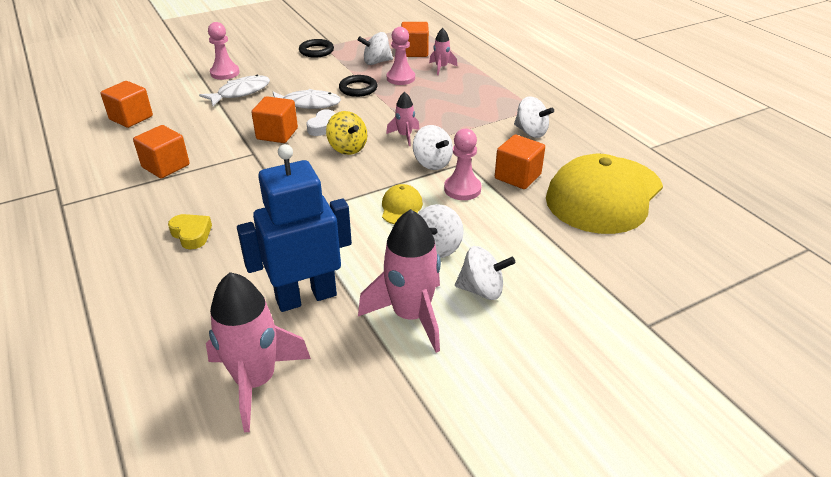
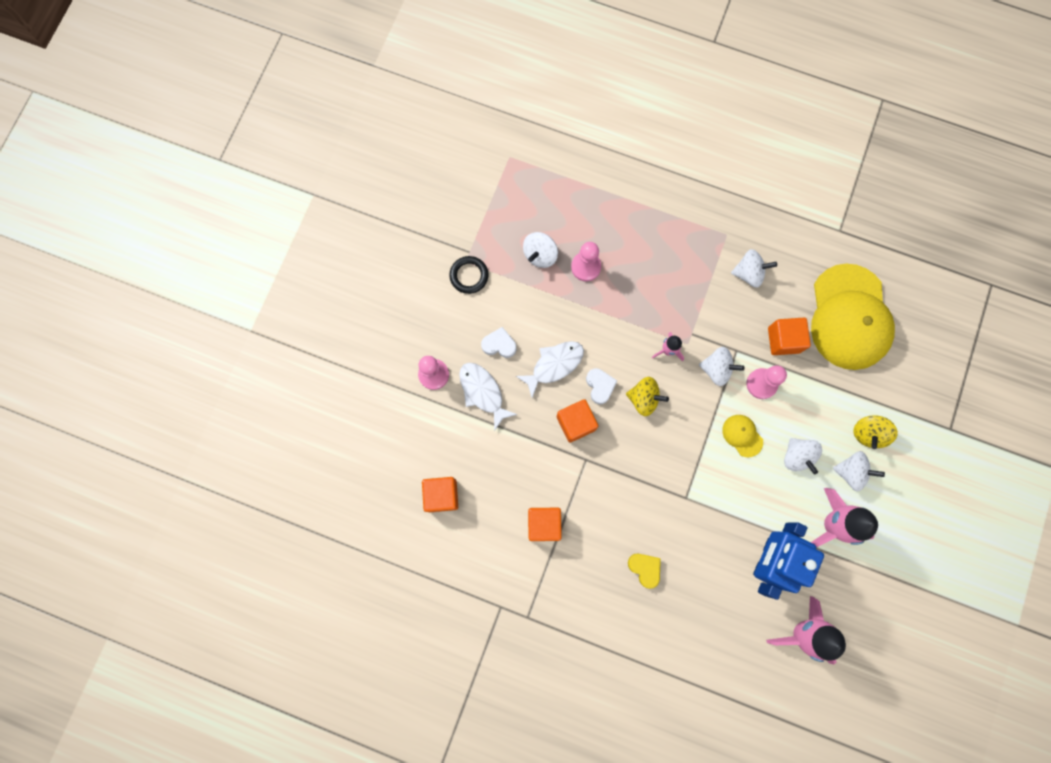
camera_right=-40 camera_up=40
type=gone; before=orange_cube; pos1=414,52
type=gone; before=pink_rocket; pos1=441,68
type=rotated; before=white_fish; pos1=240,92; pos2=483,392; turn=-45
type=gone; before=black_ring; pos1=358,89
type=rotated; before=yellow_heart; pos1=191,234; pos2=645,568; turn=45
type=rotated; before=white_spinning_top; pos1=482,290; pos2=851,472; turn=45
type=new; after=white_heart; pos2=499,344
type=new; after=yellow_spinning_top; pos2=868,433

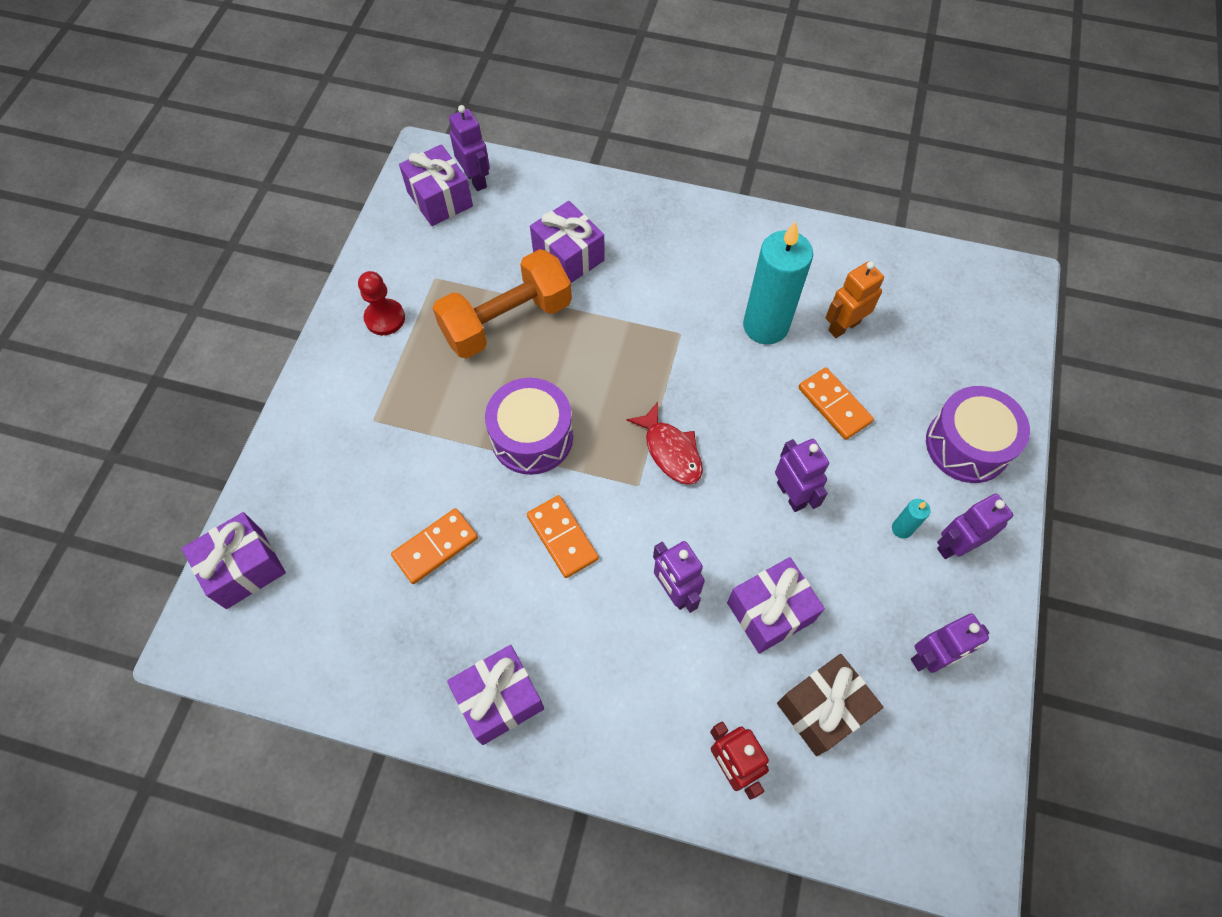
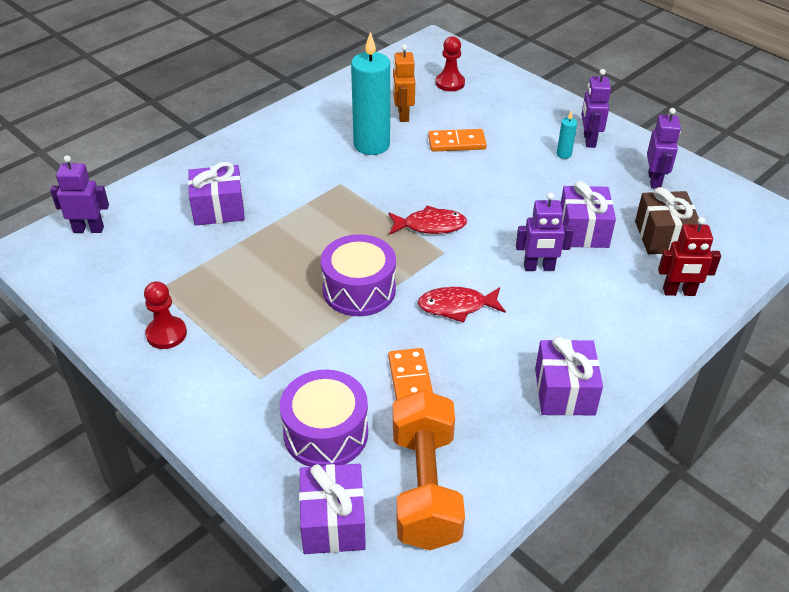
camera_right=-60 camera_up=-20
type=gone; before=purple_gift; pos1=440,199
type=shifted; before=orange_dumbbell; pos1=507,321; pos2=425,487
type=shifted; before=purple_drum; pos1=967,445; pos2=326,433
type=gone; before=purple_robot; pos1=791,494
type=swapped; before=orange_domino; after=red_fish; pos1=562,537; pos2=456,306
type=new; after=red_pawn; pos2=450,83

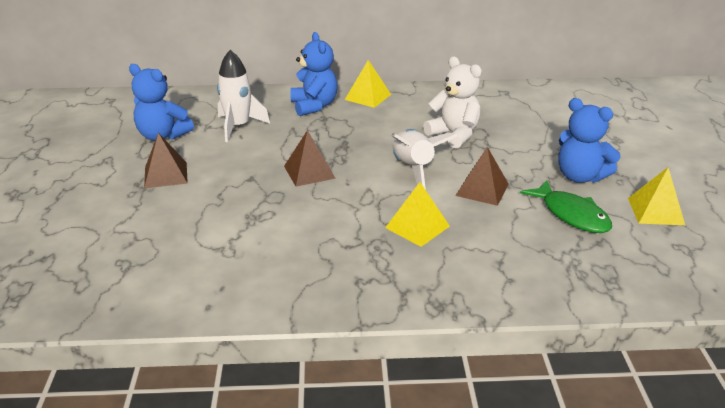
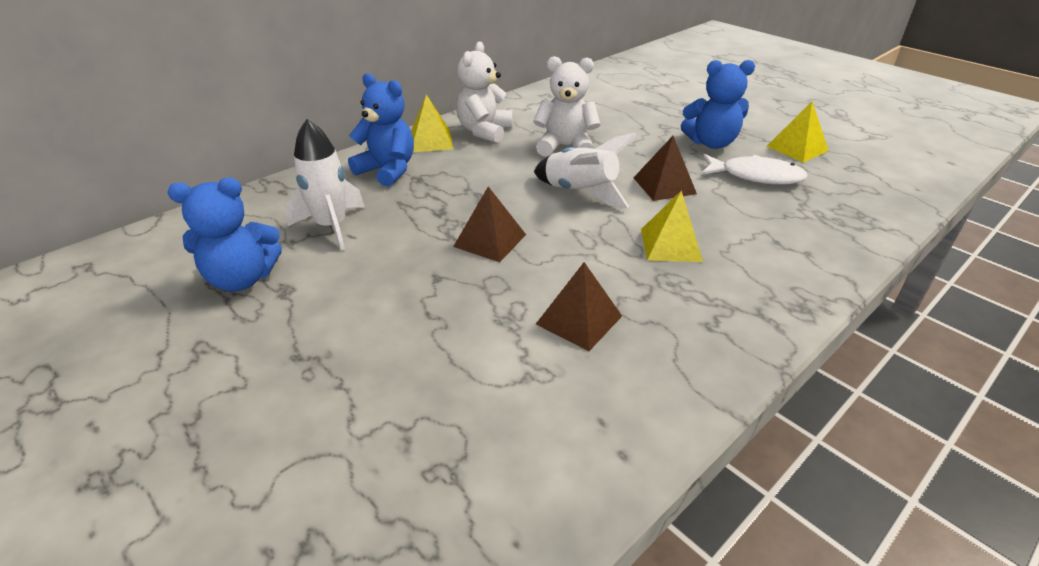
camera_right=-40 camera_up=5
type=shifted; before=brown_pyramid; pos1=165,175; pos2=579,320
type=repainted; before=green_fish; after=white_fish; pos1=571,215; pos2=756,176
type=new; after=white_teddy_bear; pos2=484,131

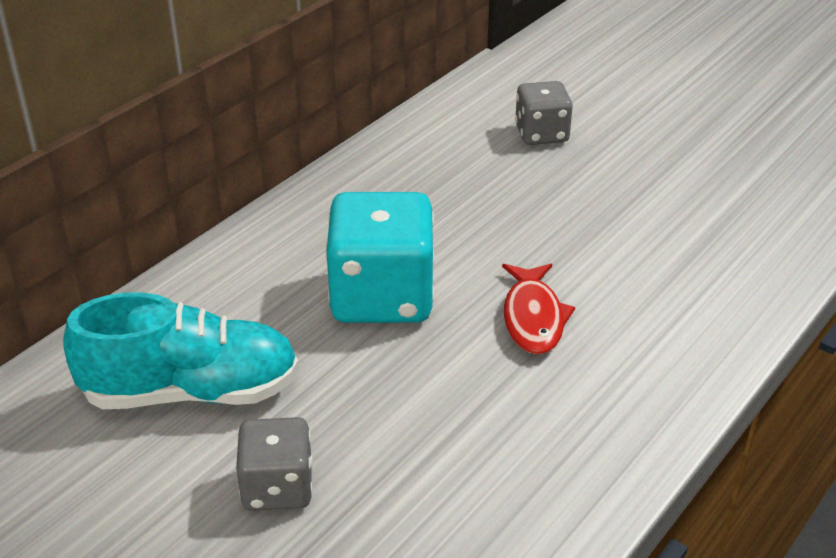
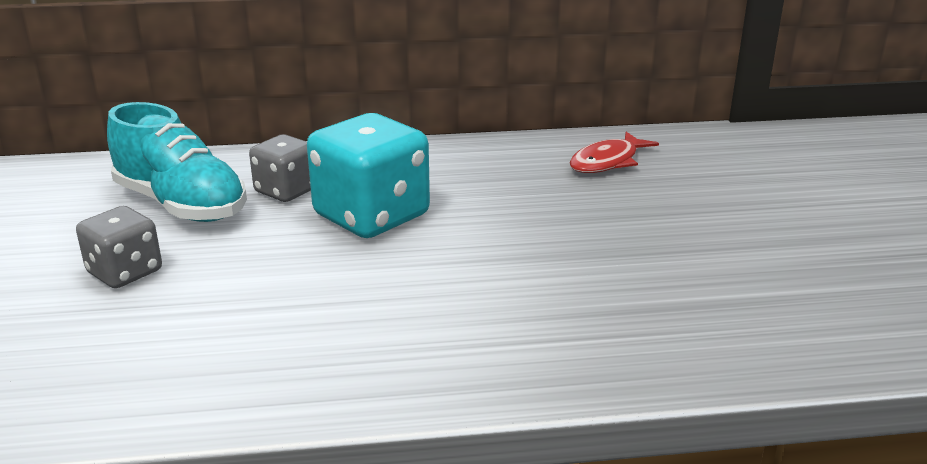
camera_right=45 camera_up=-10
type=shifted; before=grey_dice; pos1=541,134; pos2=286,191
type=shifted; before=red_fish; pos1=533,318; pos2=607,162

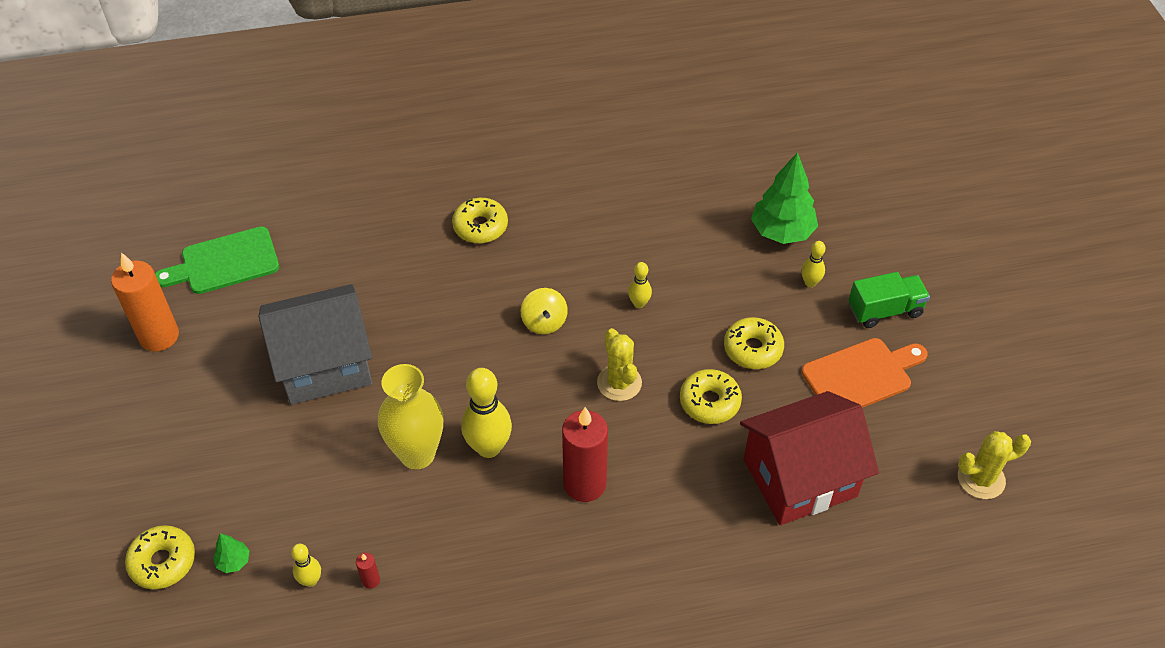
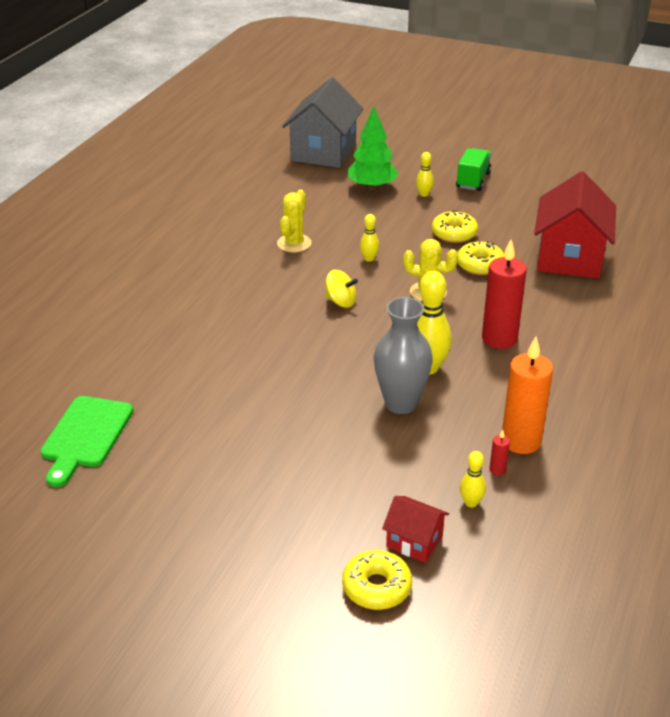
camera_right=-55 camera_up=-15
type=gone; before=yellow_donut; pos1=480,226
type=shifted; before=orange_candle; pos1=159,336; pos2=521,441
type=shifted; before=grey_house; pos1=324,365; pos2=323,152
type=gone; before=orange_cutting_board; pos1=861,376
type=repainted; before=yellow_vase; after=grey_vase; pos1=417,454; pos2=401,403
type=shifted; before=yellow_cactus; pos1=981,479; pos2=294,243
type=swapped; before=green_tree; after=red_house; pos1=234,561; pos2=414,541

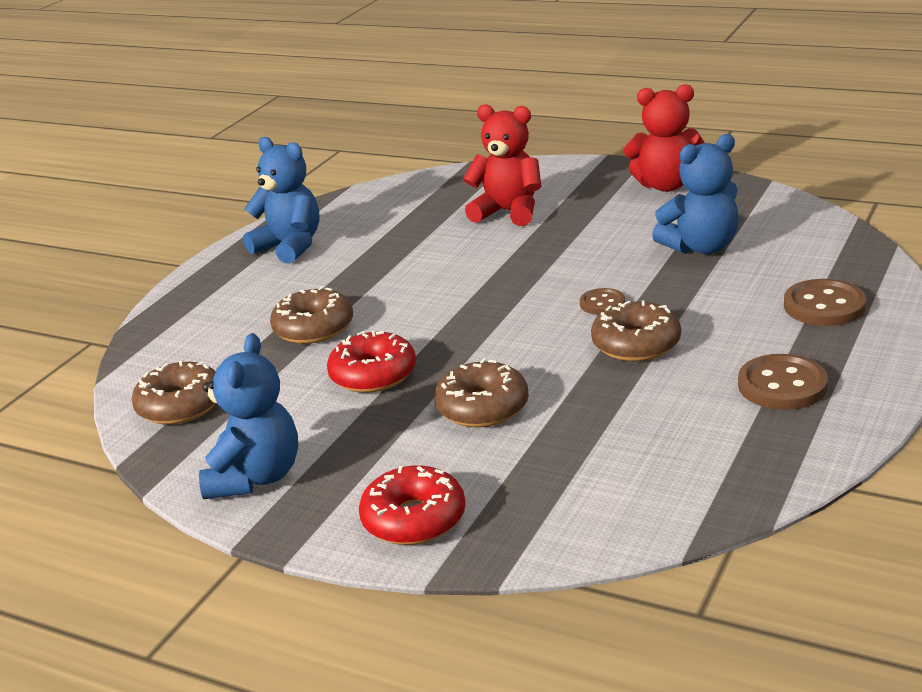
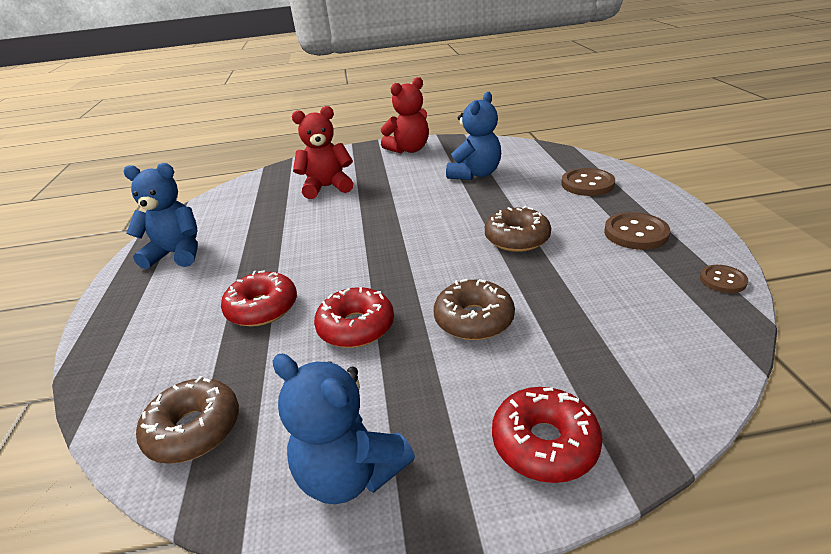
camera_right=-35 camera_up=5
type=repainted; before=brown_donut; after=red_donut; pos1=313,328; pos2=262,308
type=shifted; before=brown_button; pos1=602,303; pos2=722,280
type=rotated; before=blue_teddy_bear; pos1=255,477; pos2=350,473; turn=150

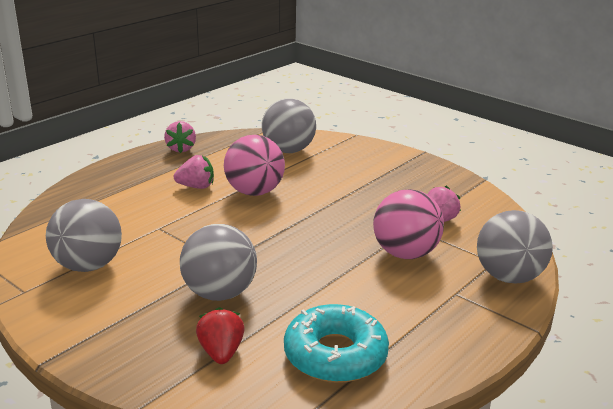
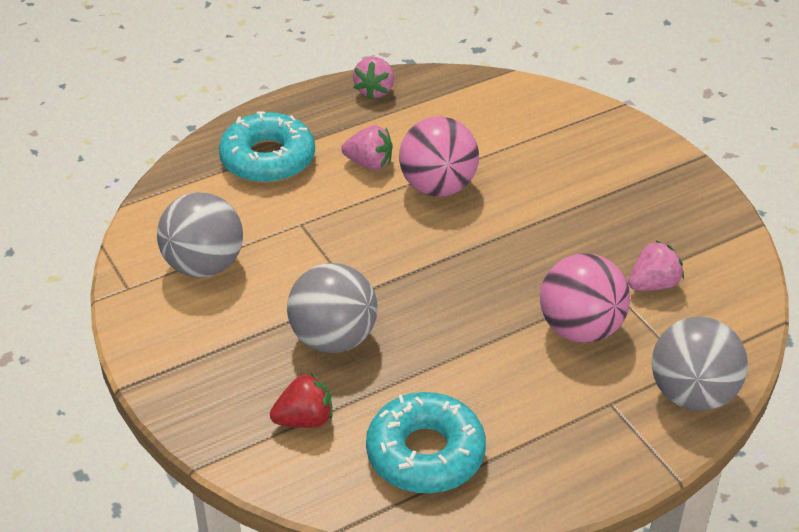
camera_right=20 camera_up=15
type=gone; before=grey_ball; pos1=288,150
type=rotated; before=red_strawberry; pos1=221,352; pos2=304,419; turn=60
type=new; after=turquoise_donut; pos2=268,159

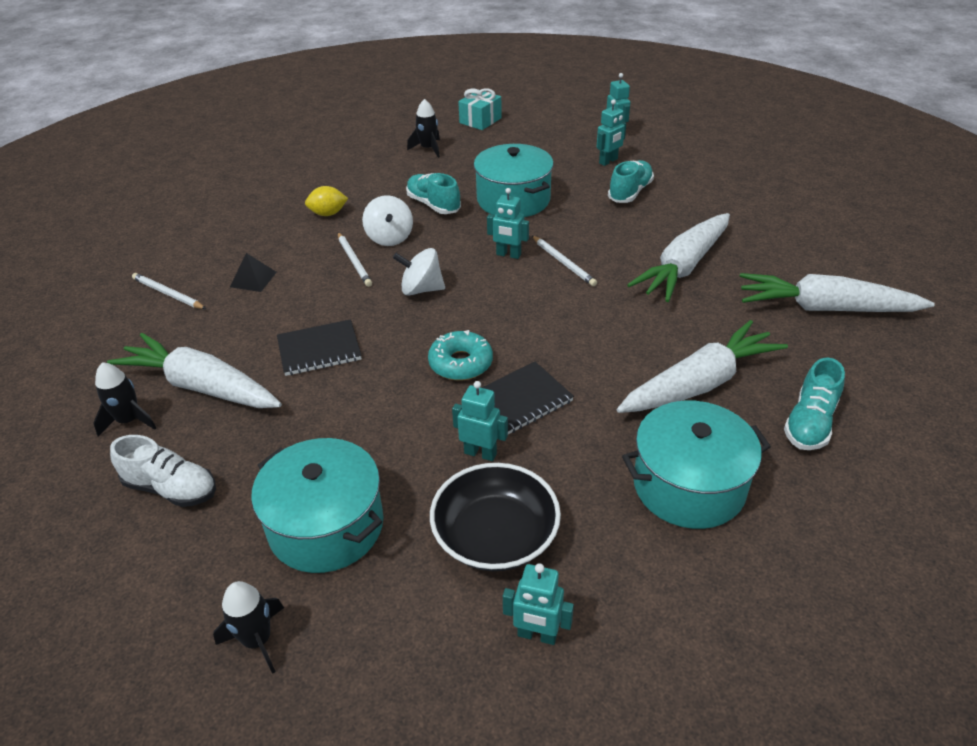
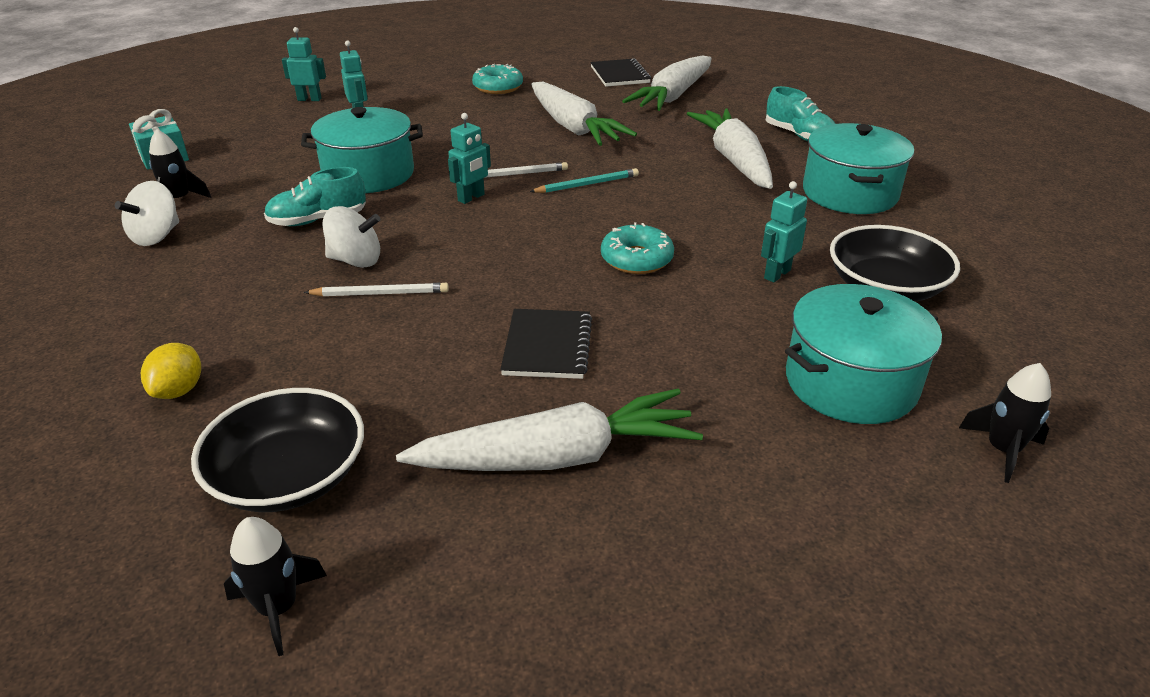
camera_right=-70 camera_up=-5
type=gone; before=turquoise_shoe; pos1=630,192
type=shifted; before=yellow_lemon; pos1=328,214; pos2=179,390
type=shifted; before=white_spinning_top; pos1=421,289; pos2=157,236
type=gone; before=black_pyramid; pos1=253,279
type=swapped; before=white_pencil; after=black_bowl; pos1=168,294; pos2=289,476
type=rotated; before=white_carrot; pos1=201,386; pos2=557,457; turn=-150
type=shifted; before=black_rocket; pos1=129,420; pos2=279,608
type=shifted; before=black_notebook; pos1=521,400; pos2=620,75
type=gone; before=white_shoe; pos1=171,488
type=gone; before=turquoise_robot; pos1=537,635
type=new; after=turquoise_donut; pos2=498,87
type=new; after=turquoise_pencil; pos2=587,184

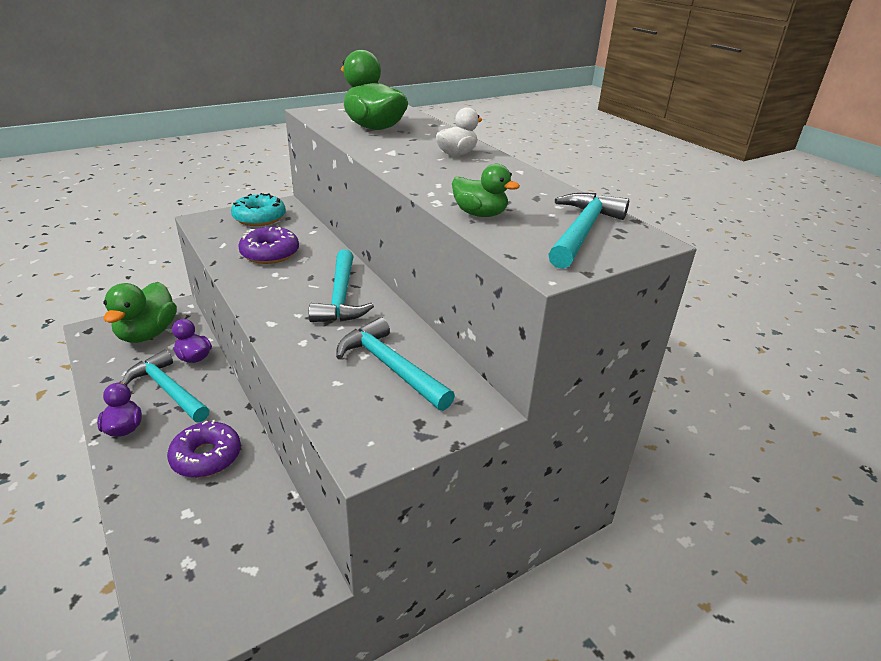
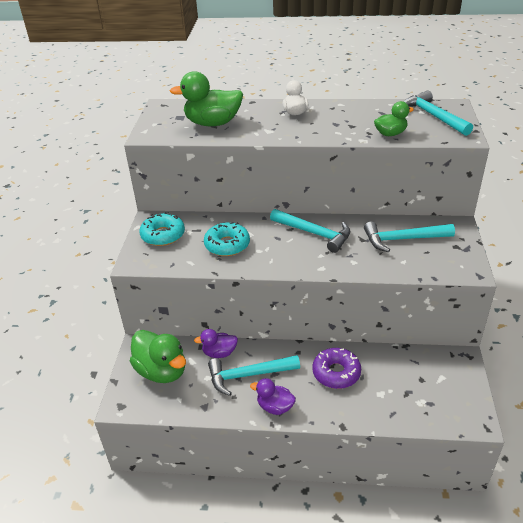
camera_right=-50 camera_up=5
type=repainted; before=purple_donut; after=turquoise_donut; pos1=270,253; pos2=227,245

